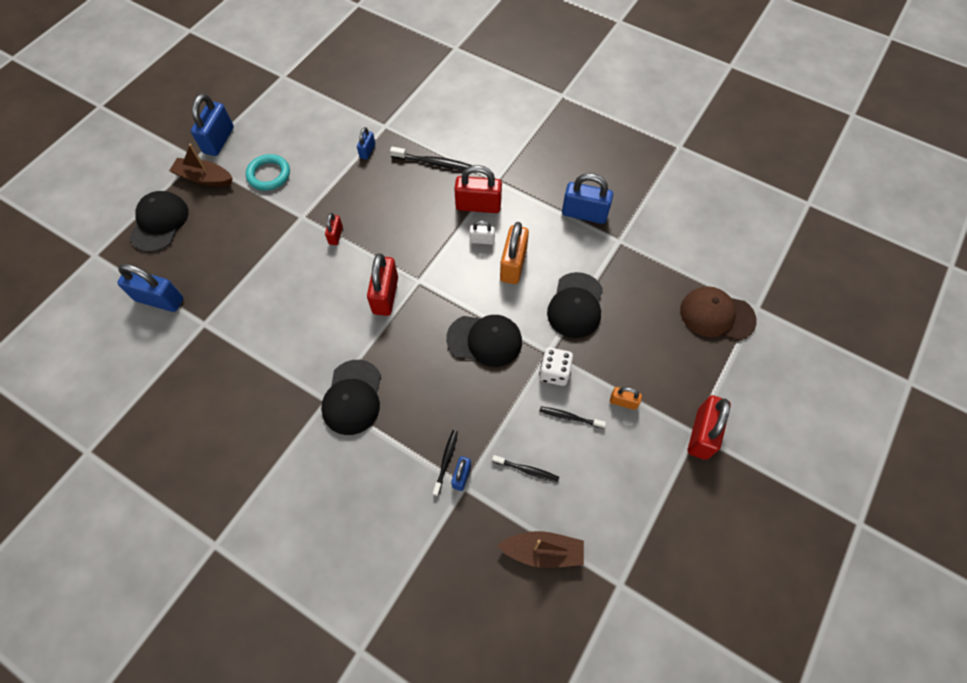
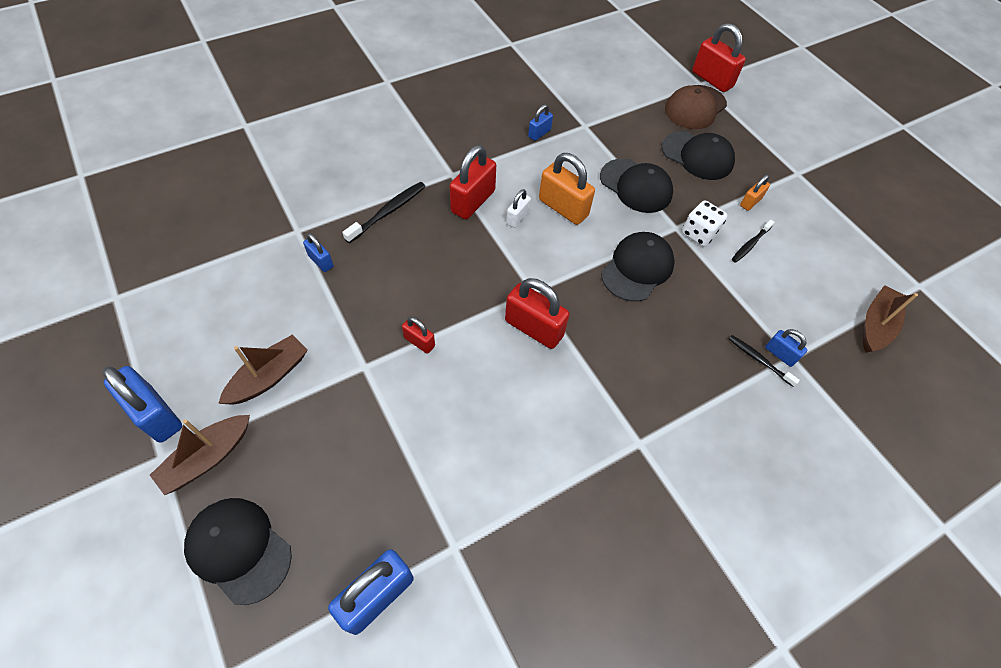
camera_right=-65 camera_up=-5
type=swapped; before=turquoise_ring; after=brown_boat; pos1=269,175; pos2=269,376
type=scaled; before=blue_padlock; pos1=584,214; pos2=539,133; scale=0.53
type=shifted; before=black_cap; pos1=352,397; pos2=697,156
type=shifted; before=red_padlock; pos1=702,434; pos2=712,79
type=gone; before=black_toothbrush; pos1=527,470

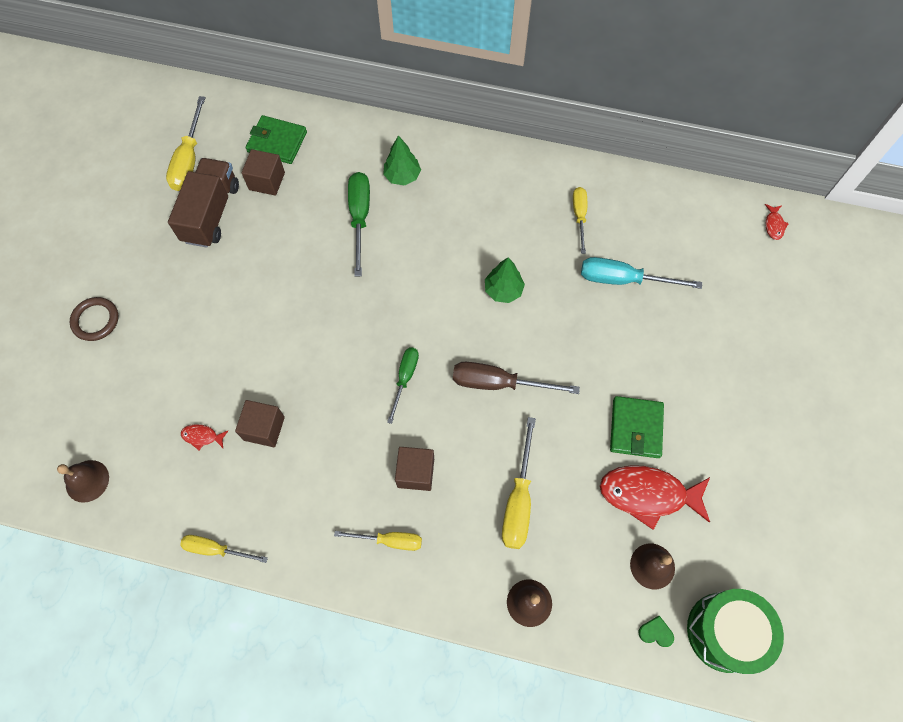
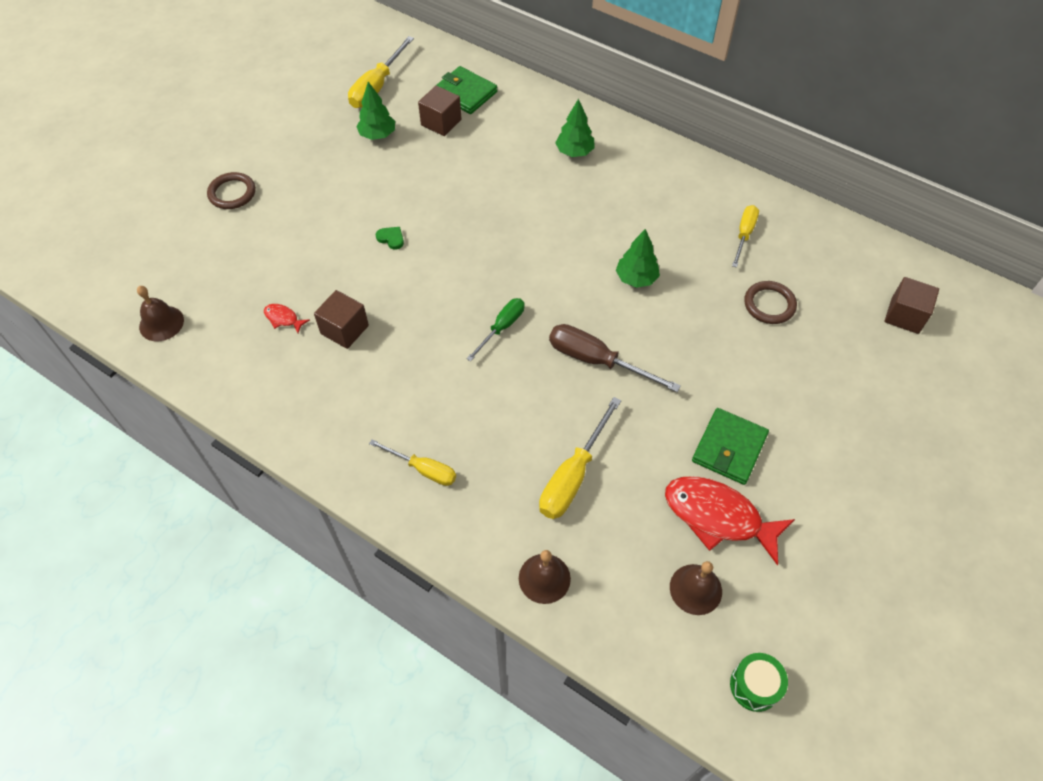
camera_right=20 camera_up=-10
type=swapped; before=brown_truck; after=green_tree; pos1=211,213; pos2=377,135
type=gone; before=green_screwdriver; pos1=360,217
type=gone; before=red_fish; pos1=774,225
type=swapped; before=turquoise_screwdriver; after=brown_ring; pos1=623,279; pos2=769,304
type=shifted; before=brown_cube; pos1=415,472; pos2=904,316
type=gone; before=yellow_screwdriver; pos1=216,549
type=scaled; before=green_drum; pos1=725,632; pos2=754,686; scale=0.54
type=shifted; before=green_heart; pos1=656,632; pos2=391,238

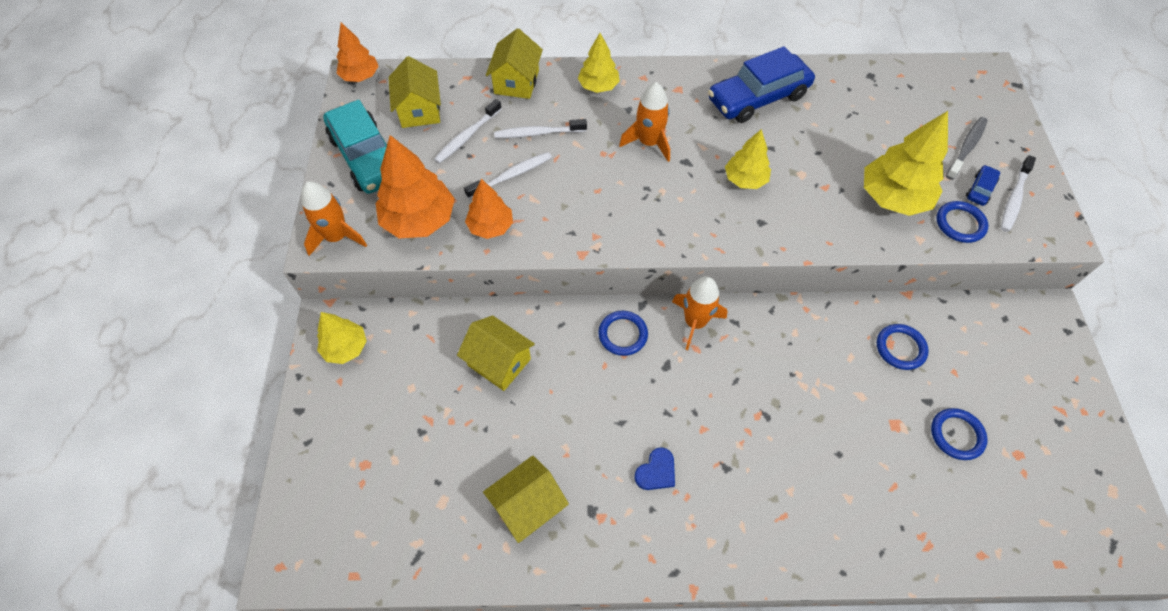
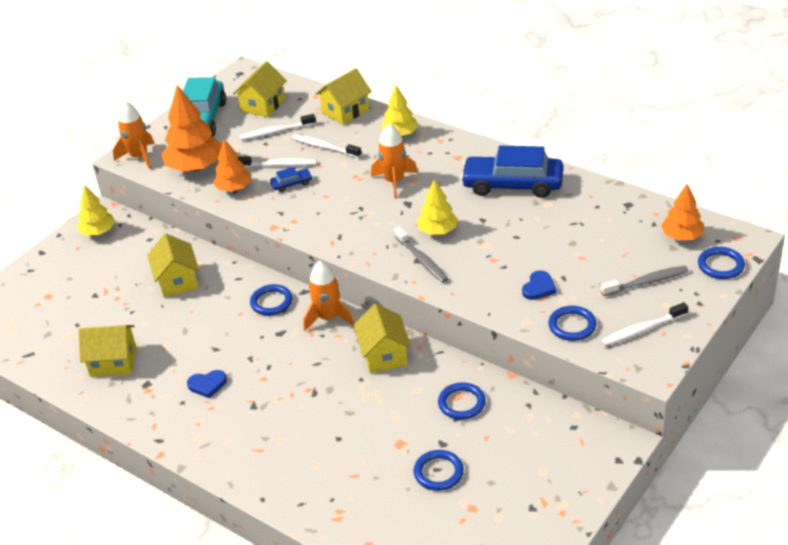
camera_right=40 camera_up=-20
type=shifted; before=orange_tree; pos1=360,76; pos2=682,236
type=swapped; before=yellow_tree; after=blue_heart; pos1=893,198; pos2=539,287
type=shifted; before=blue_car; pos1=980,189; pos2=291,184
type=new; after=grey_toothbrush; pos2=421,260
type=new; after=blue_ring; pos2=720,265
type=new; after=yellow_house; pos2=384,355

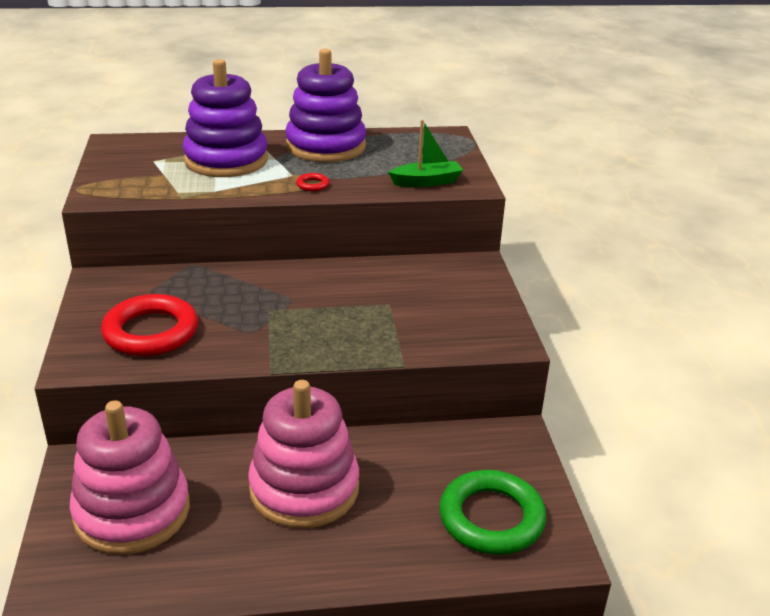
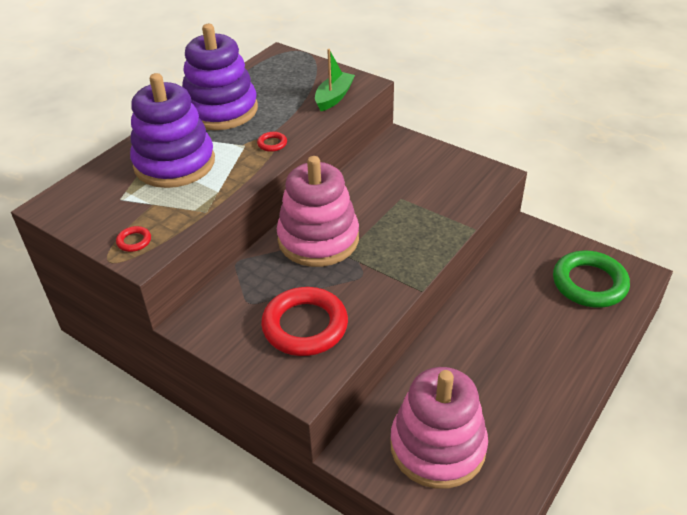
camera_right=-45 camera_up=10
type=shifted; before=pink_stacking_toy; pos1=304,488; pos2=318,239
type=new; after=red_ring; pos2=134,241

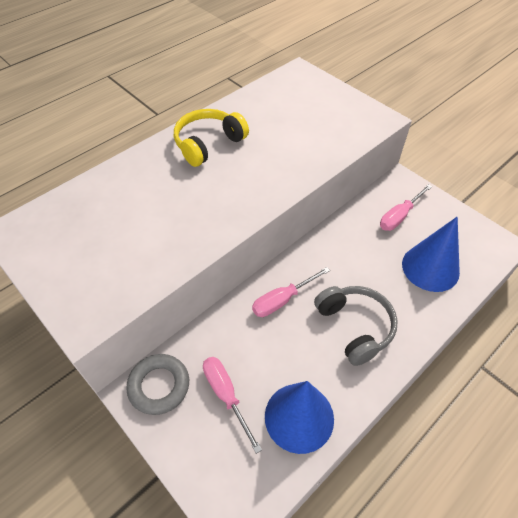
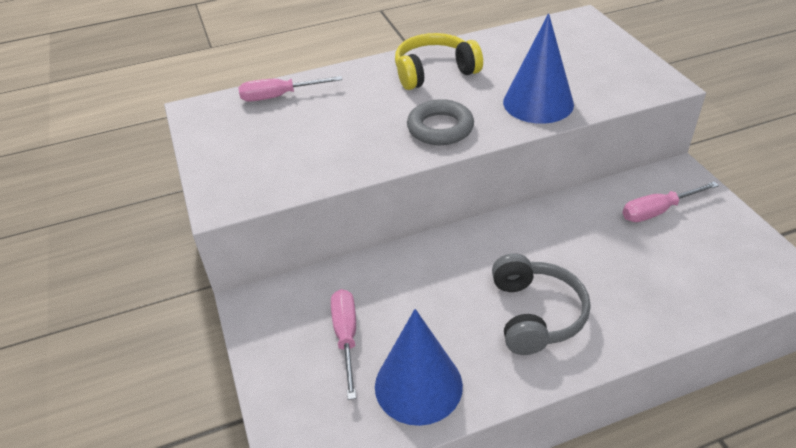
camera_right=25 camera_up=-10
type=shifted; before=blue_cone; pos1=430,268; pos2=538,103
type=shifted; before=pink_screwdriver; pos1=282,300; pos2=279,96
type=shifted; before=grey_ring; pos1=159,386; pos2=440,128

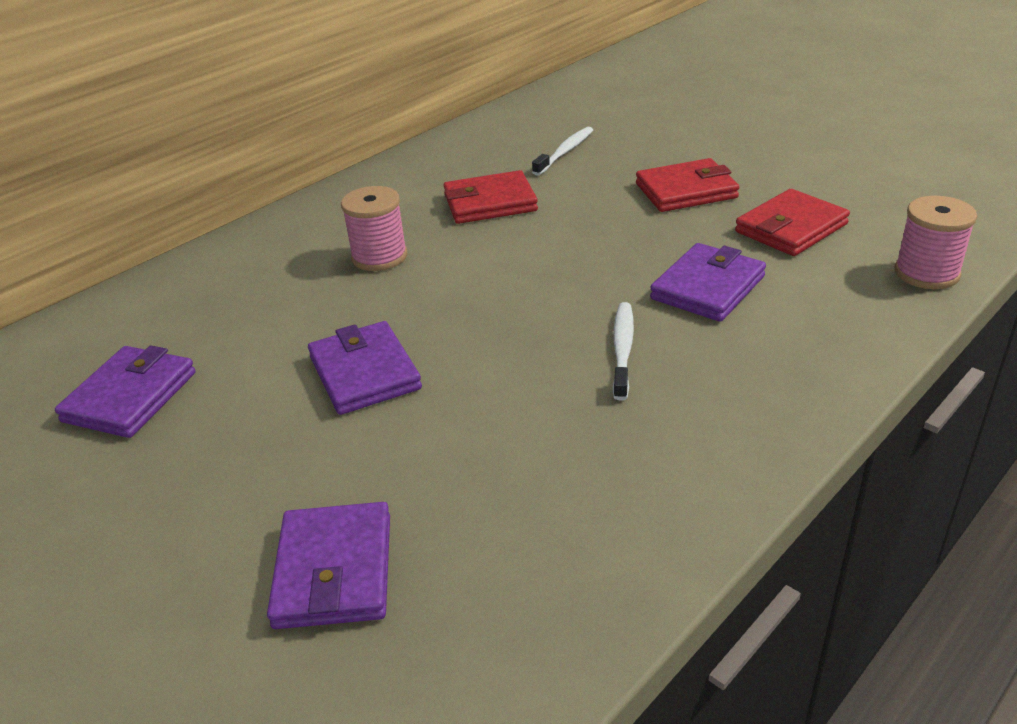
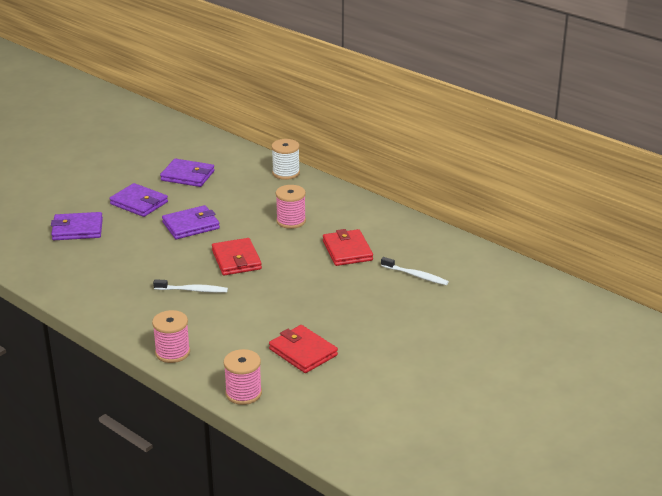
camera_right=85 camera_up=-5
type=shifted; before=red_wallet; pos1=686,191; pos2=236,260
type=shifted; before=purple_wallet; pos1=708,288; pos2=139,203
type=new; after=white_spool; pos2=286,173
type=new; after=pink_spool; pos2=172,352

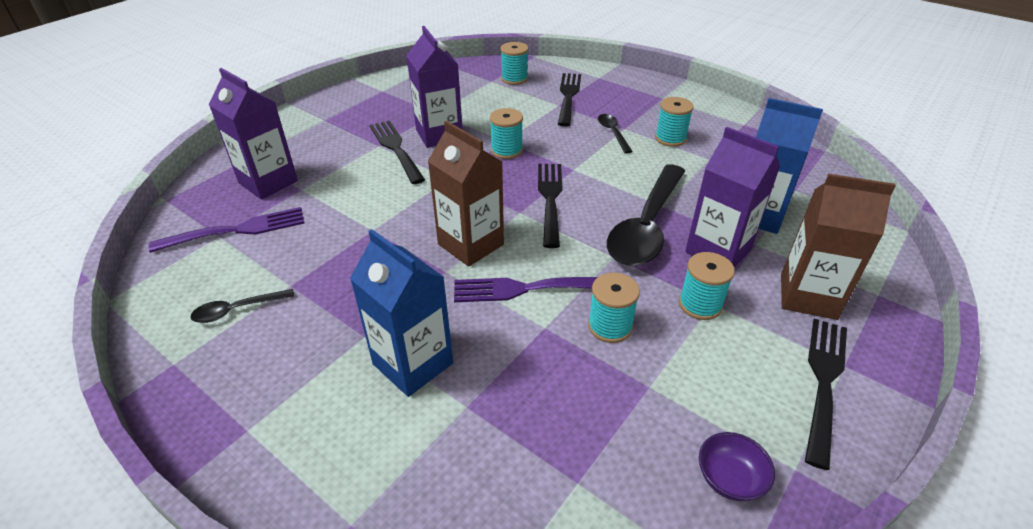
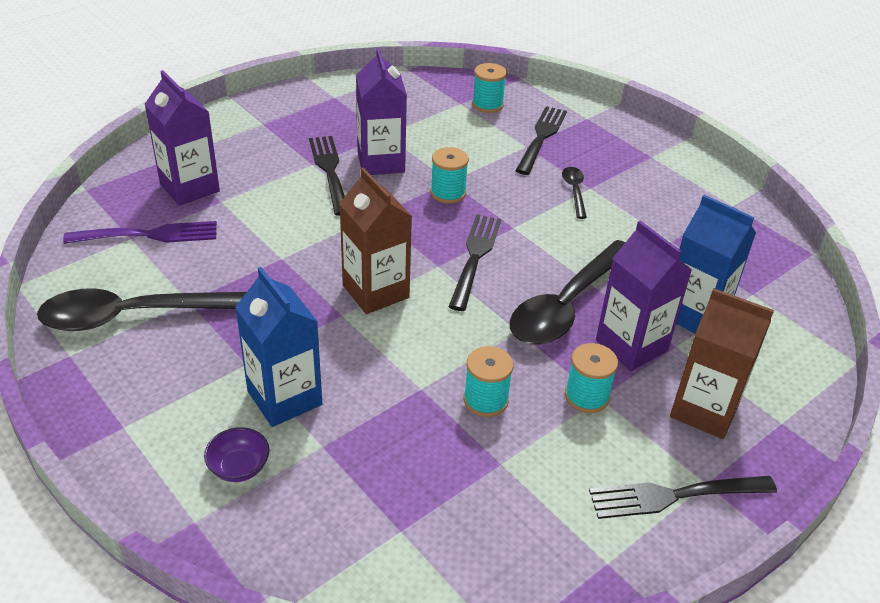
camera_right=10 camera_up=0
type=gone; before=turquoise_spool; pos1=670,138
type=gone; before=purple_fork; pos1=527,288
type=scaled; before=black_spoon; pos1=237,310; pos2=135,316; scale=2.2
type=rotated; before=black_fork; pos1=824,383; pos2=676,495; turn=-135
type=shifted; before=purple_bowl; pos1=729,478; pos2=239,467

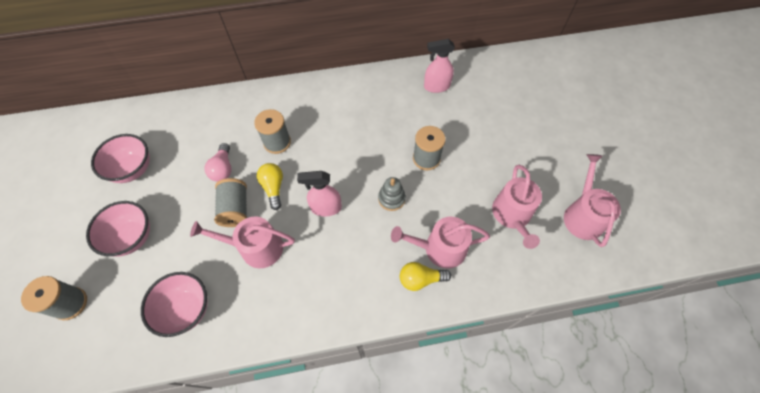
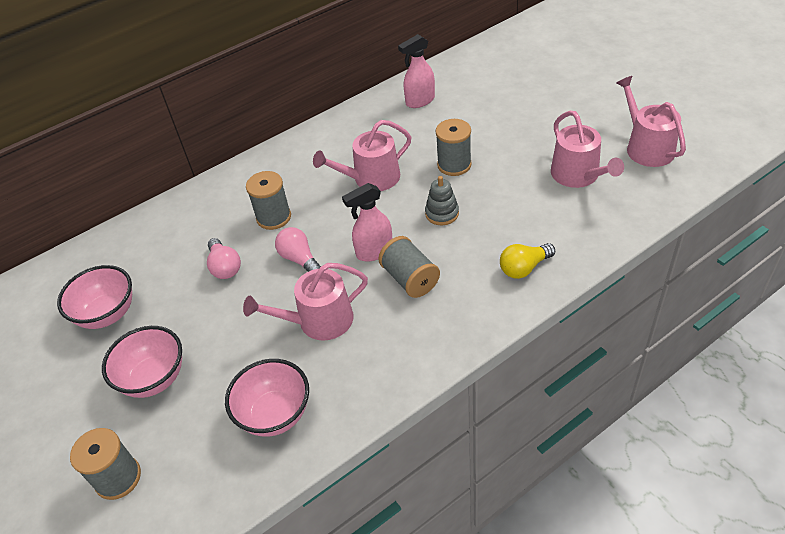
camera_right=-20 camera_up=-15
type=repainted; before=yellow_light_bulb; after=pink_light_bulb; pos1=273,188; pos2=299,259
type=shifted; before=grey_spool; pos1=235,209; pos2=410,279
type=shifted; before=pink_watering_can; pos1=439,248; pos2=371,178

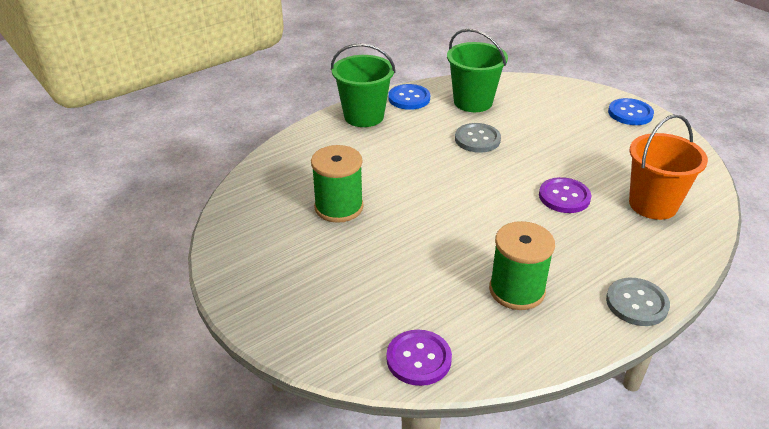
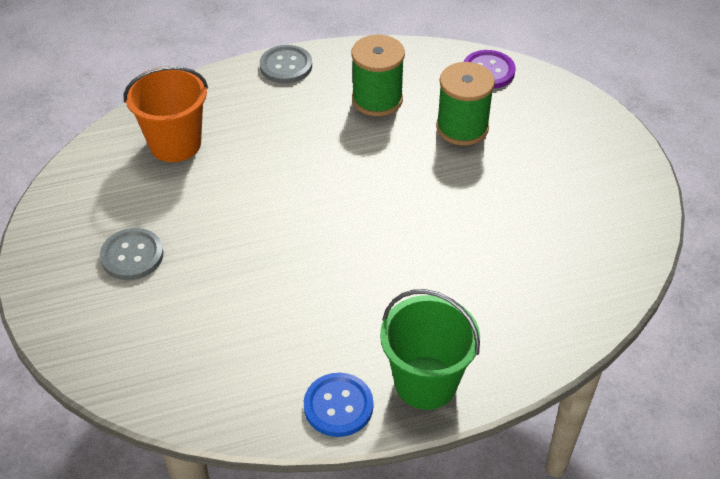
camera_right=-160 camera_up=10
type=gone; before=green_bucket; pos1=473,102
type=gone; before=blue_button; pos1=630,113
type=shifted; before=grey_button; pos1=477,139; pos2=132,255
type=shifted; before=green_spool; pos1=339,207; pos2=462,128
type=gone; before=purple_button; pos1=564,197

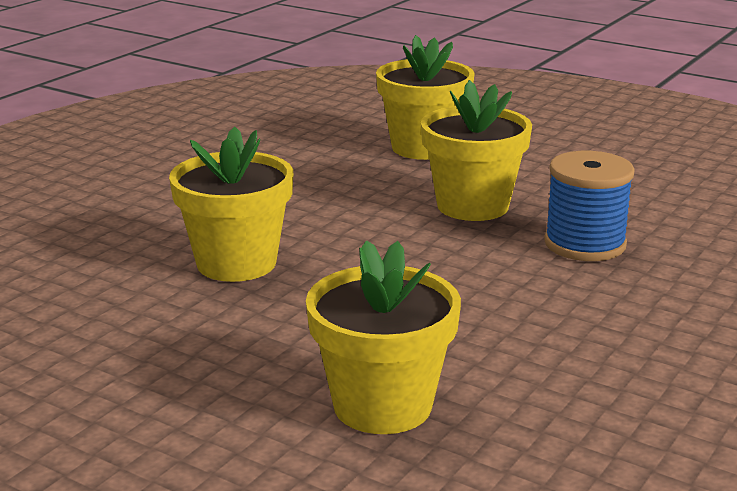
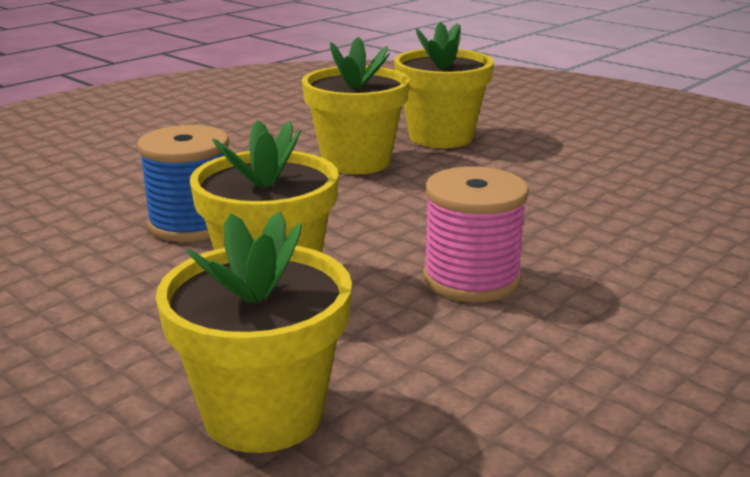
camera_right=-170 camera_up=0
type=shifted; before=yellow_flower_pot; pos1=236,263; pos2=356,161
type=new; after=pink_spool; pos2=471,279

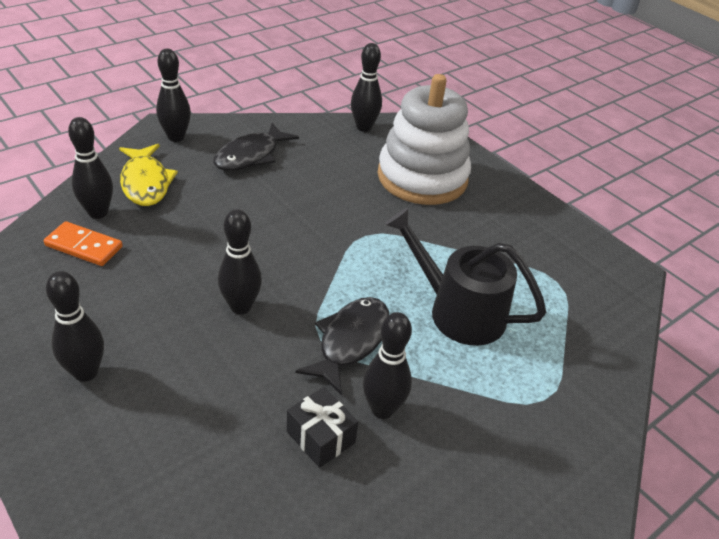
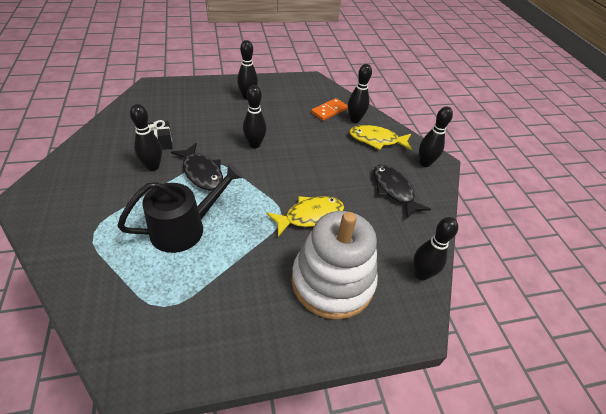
camera_right=115 camera_up=5
type=new; after=yellow_fish; pos2=310,216

